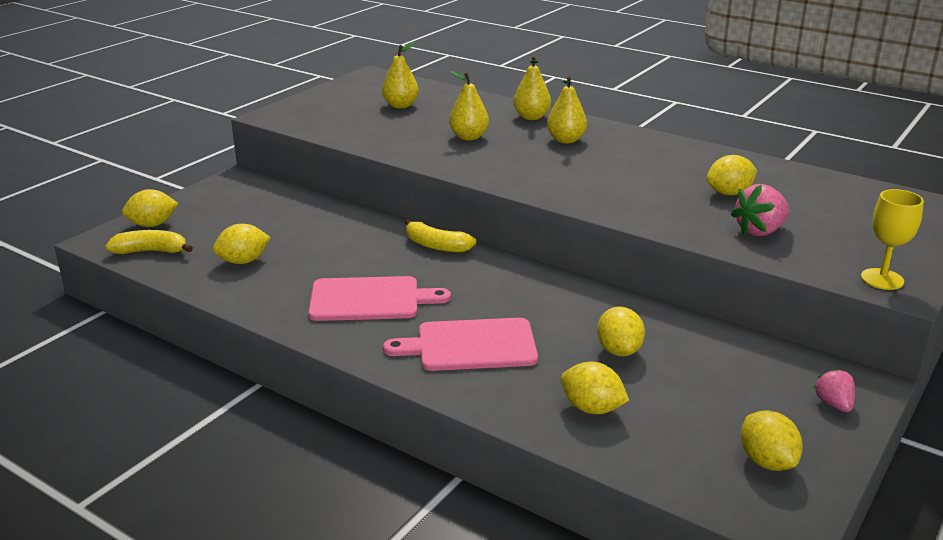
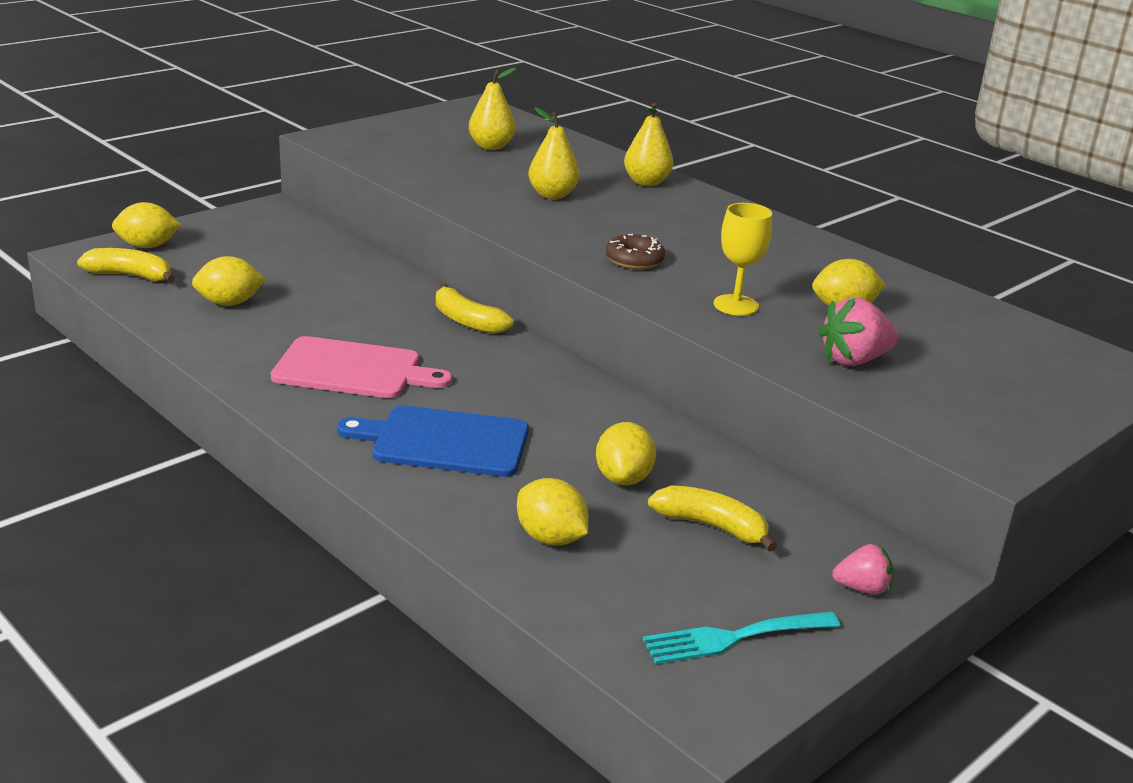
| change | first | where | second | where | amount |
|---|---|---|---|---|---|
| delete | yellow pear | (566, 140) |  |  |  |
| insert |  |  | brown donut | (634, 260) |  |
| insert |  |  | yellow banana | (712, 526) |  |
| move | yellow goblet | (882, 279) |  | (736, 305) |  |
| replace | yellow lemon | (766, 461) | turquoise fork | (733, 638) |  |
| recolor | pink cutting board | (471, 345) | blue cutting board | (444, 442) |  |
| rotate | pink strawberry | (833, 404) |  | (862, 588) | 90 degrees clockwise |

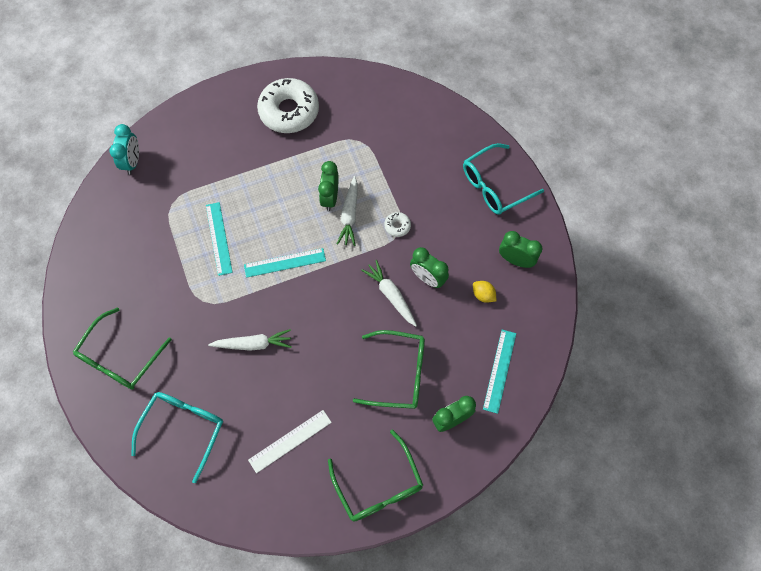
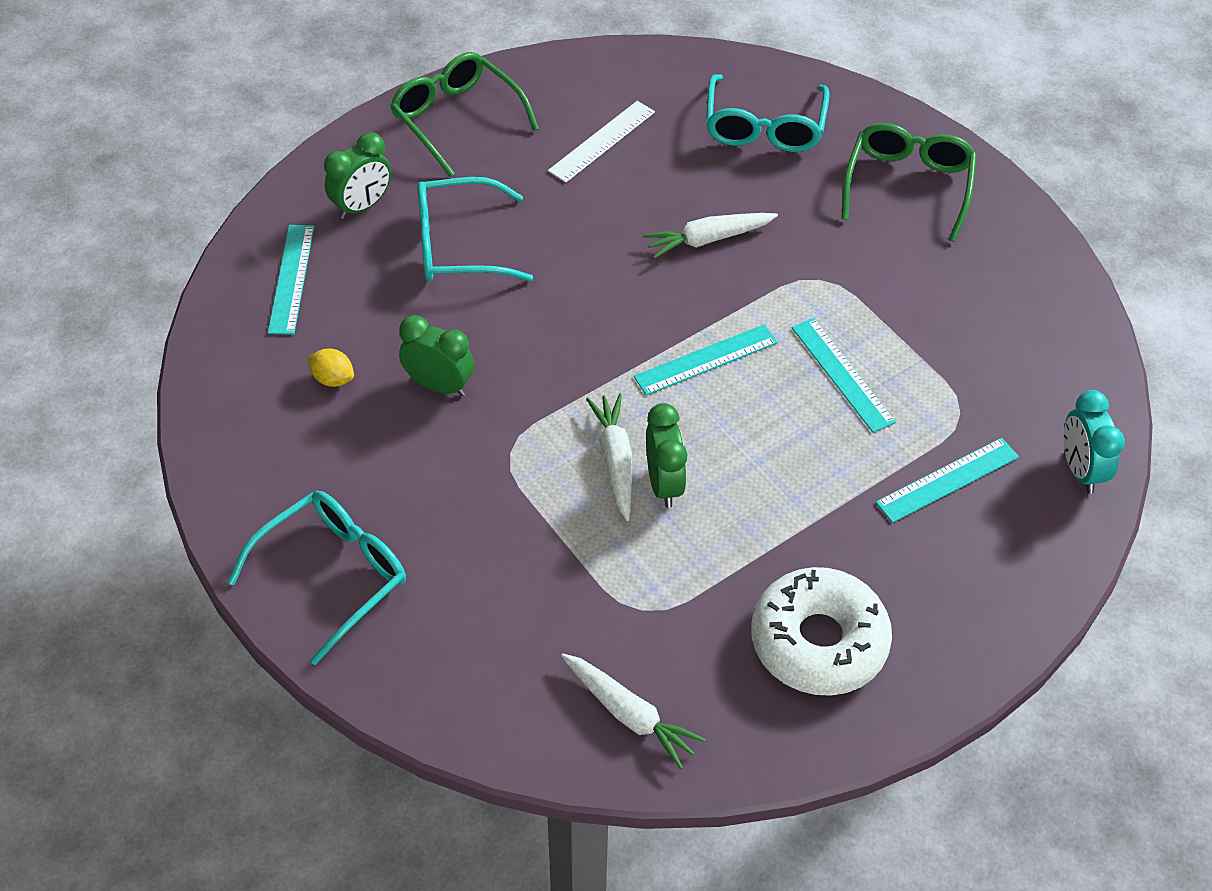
| change | first | where | second | where | amount |
|---|---|---|---|---|---|
| delete | white donut | (397, 226) |  |  |  |
| delete | green clock | (515, 260) |  |  |  |
| insert |  |  | turquoise ruler | (947, 480) |  |
| move | white carrot | (391, 295) |  | (629, 714) |  |
| recolor | green glasses | (399, 373) | turquoise glasses | (458, 245) |  |

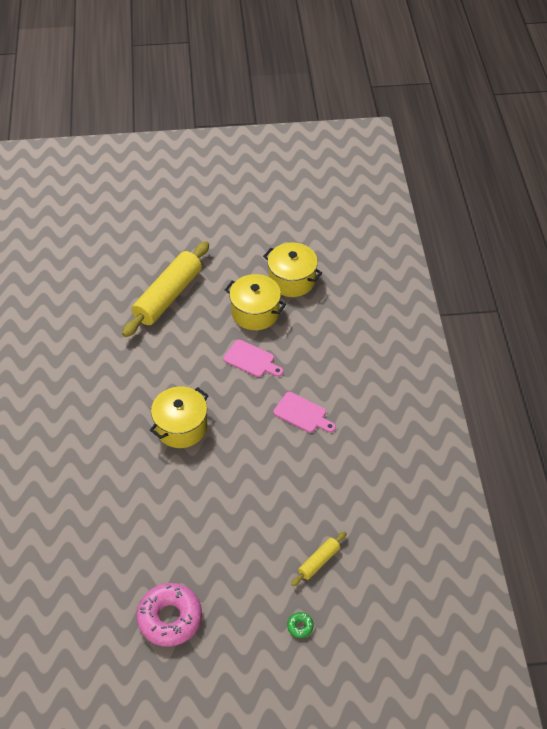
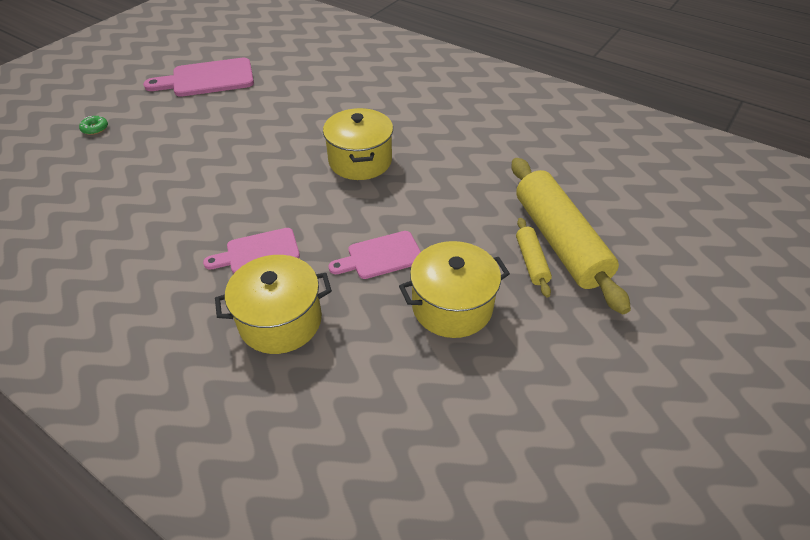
| change | first | where | second | where | amount |
|---|---|---|---|---|---|
| move | yellow pot | (292, 280) |  | (280, 321) |  |
| move | yellow rolling pin | (319, 561) |  | (531, 262) |  |
| replace | pink donut | (170, 618) | pink cutting board | (208, 79) |  |

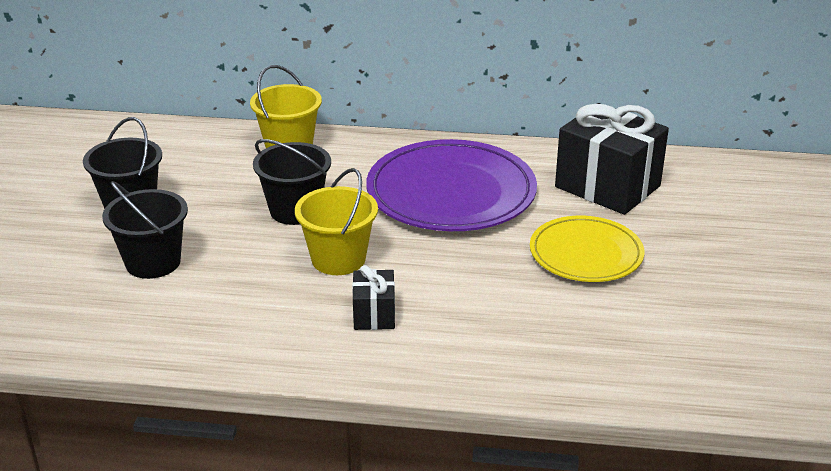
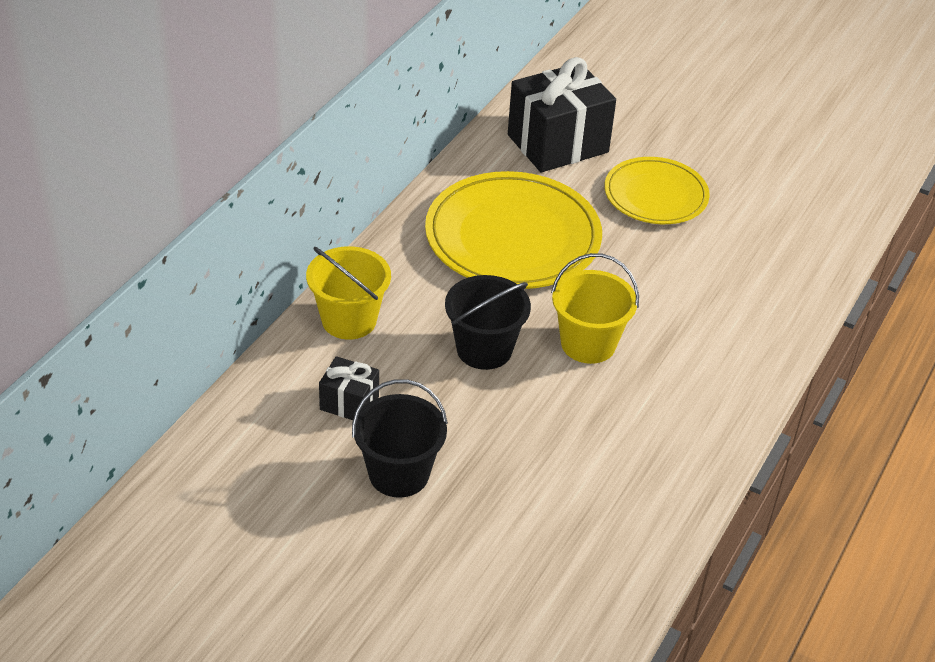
| change | first | where | second | where | amount |
|---|---|---|---|---|---|
| delete | black bucket | (153, 262) |  |  |  |
| move | black gift | (374, 315) |  | (349, 403) |  |
| recolor | purple plate | (451, 193) | yellow plate | (512, 237) |  |

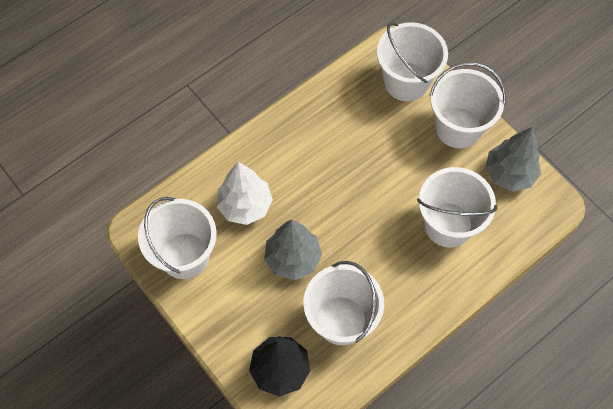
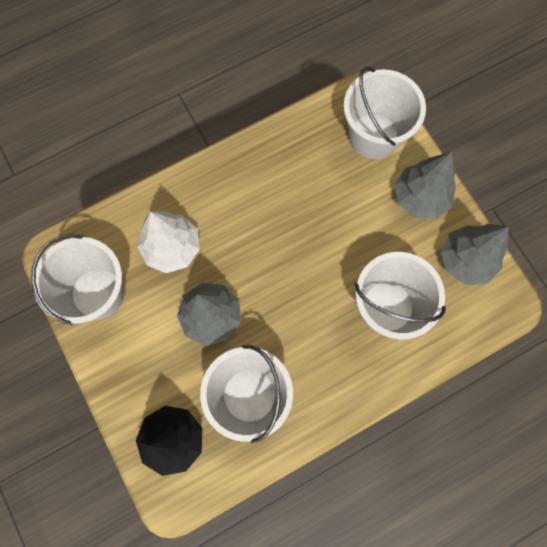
| change | first | where | second | where | amount |
|---|---|---|---|---|---|
| replace | white bucket | (458, 127) | grey tree | (420, 198) |  |

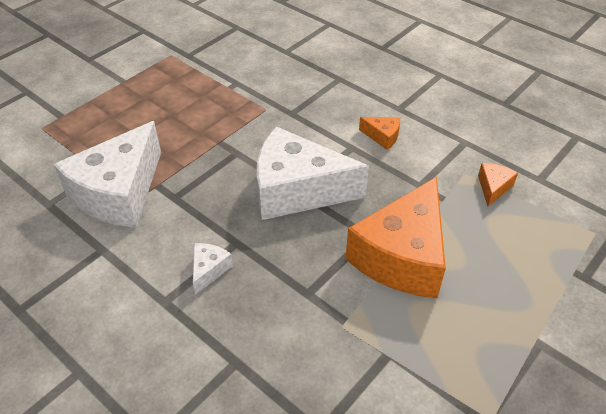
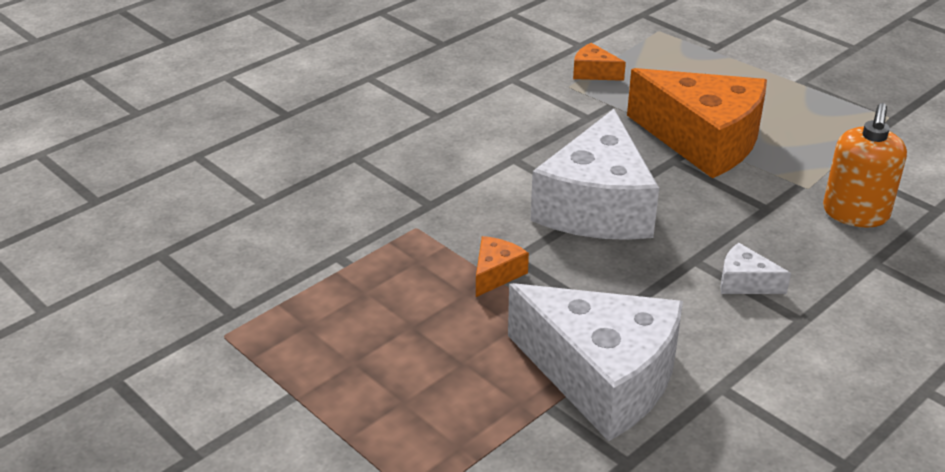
| change | first | where | second | where | amount |
|---|---|---|---|---|---|
| insert |  |  | orange soap dispenser | (855, 213) |  |
| move | orange cheese | (382, 136) |  | (496, 274) |  |

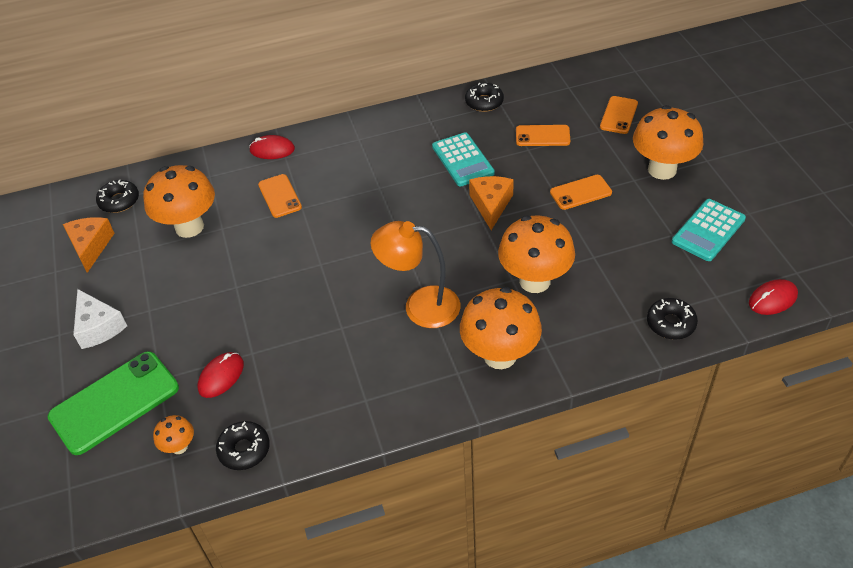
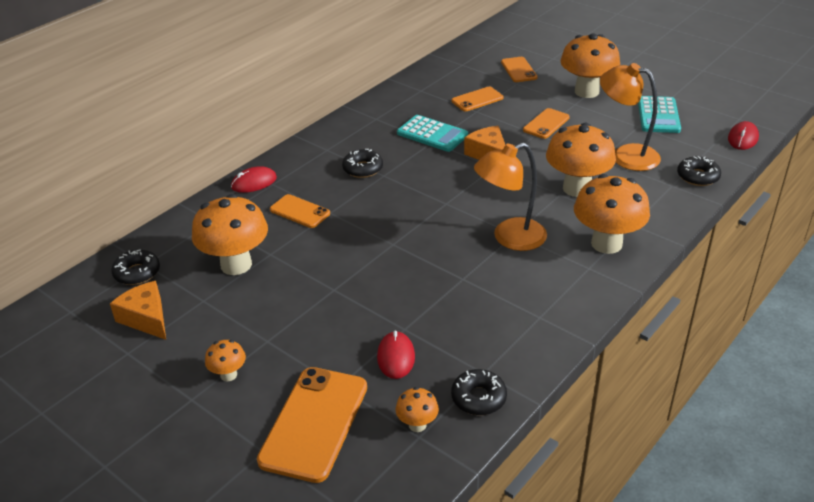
| change | first | where | second | where | amount |
|---|---|---|---|---|---|
| insert |  |  | orange lamp | (625, 155) |  |
| move | black donut | (484, 102) |  | (363, 169) |  |
| replace | white cheese | (98, 327) | orange mushroom | (228, 375) |  |
| recolor | green phone | (114, 403) | orange phone | (314, 423) |  |

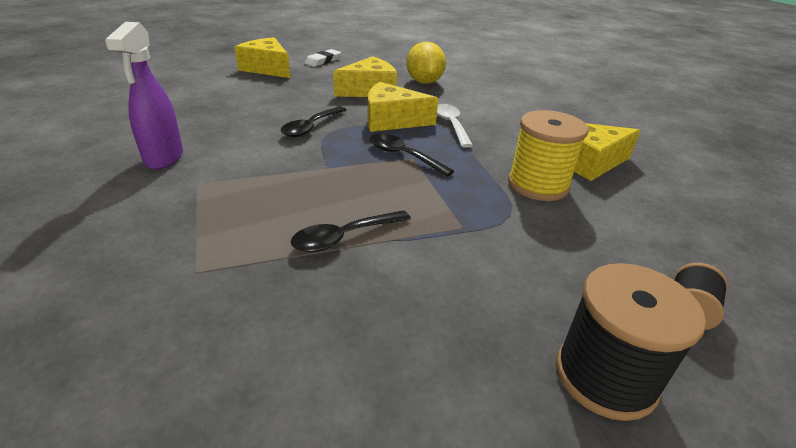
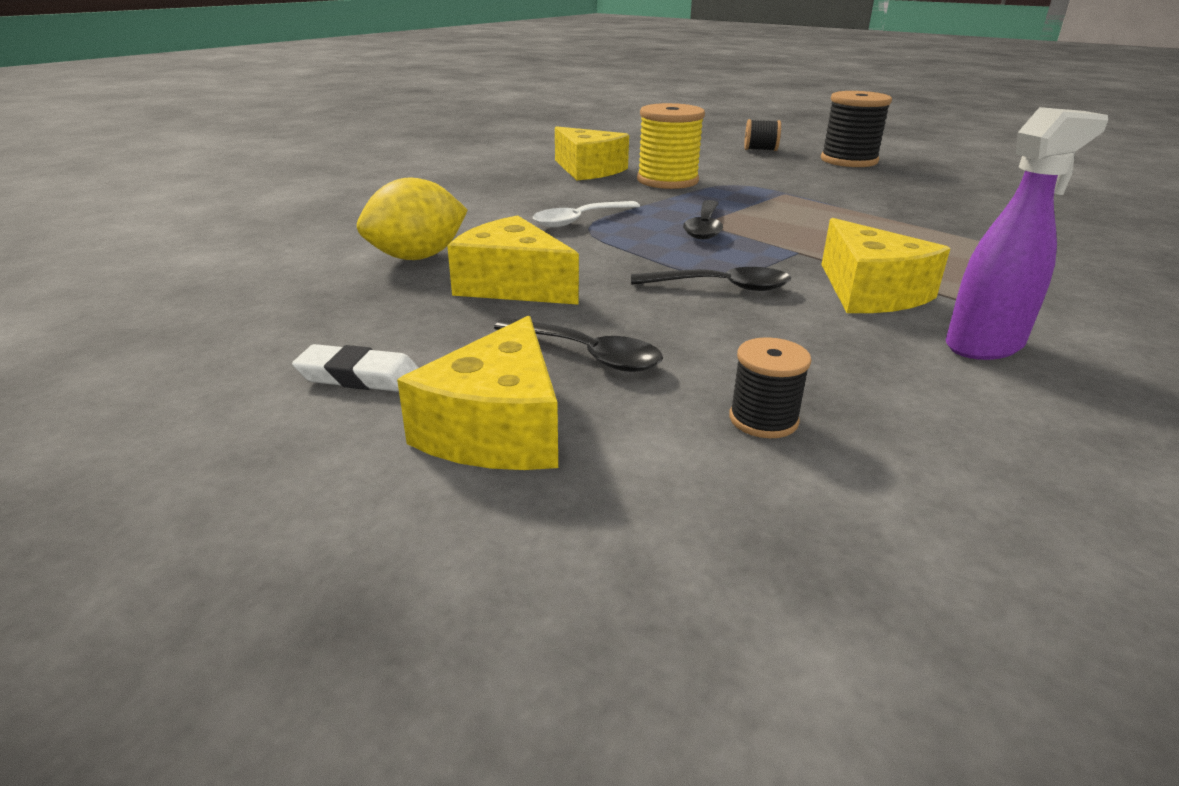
| change | first | where | second | where | amount |
|---|---|---|---|---|---|
| insert |  |  | black spool | (763, 419) |  |
| move | black spoon | (344, 237) |  | (587, 354) |  |
| move | yellow cheese | (392, 120) |  | (870, 292) |  |

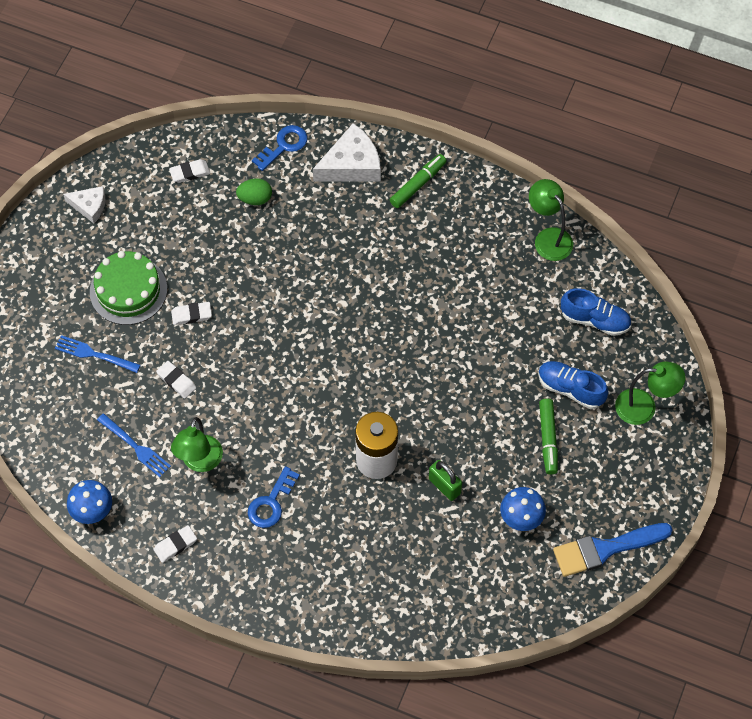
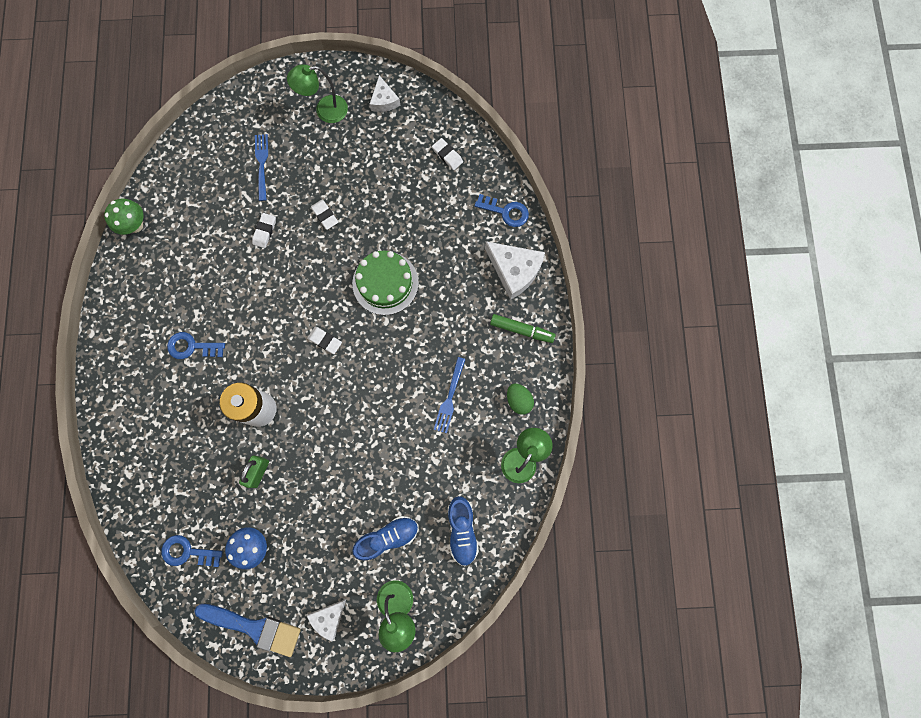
| change | first | where | second | where | amount |
|---|---|---|---|---|---|
| delete | green marker | (548, 439) |  |  |  |
| insert |  |  | blue key | (187, 552) |  |
| insert |  |  | white cheese | (329, 618) |  |
| move | green cake | (128, 290) |  | (385, 283) |  |
| move | blue fork | (135, 447) |  | (450, 397) |  |
| move | white eraser | (175, 545) |  | (325, 341) |  |
| move | green lamp | (200, 462) |  | (325, 110) |  |
| move | green egg | (255, 199) |  | (518, 400) |  |
| recolor | blue mushroom | (93, 512) | green mushroom | (135, 225) |  |
| rotate | blue shoe | (570, 389) |  | (388, 537) | 60 degrees clockwise |
| rotate | blue brush | (605, 549) |  | (254, 627) | 150 degrees clockwise |

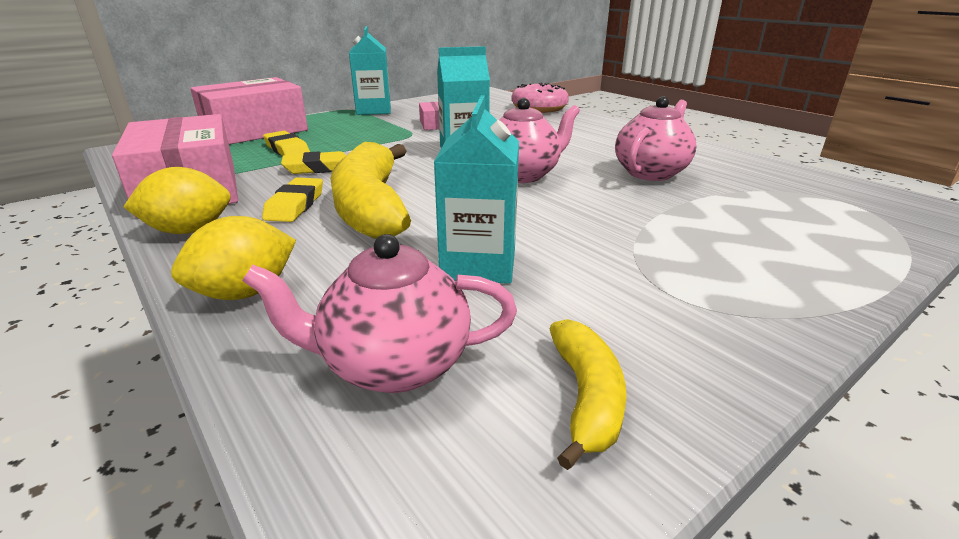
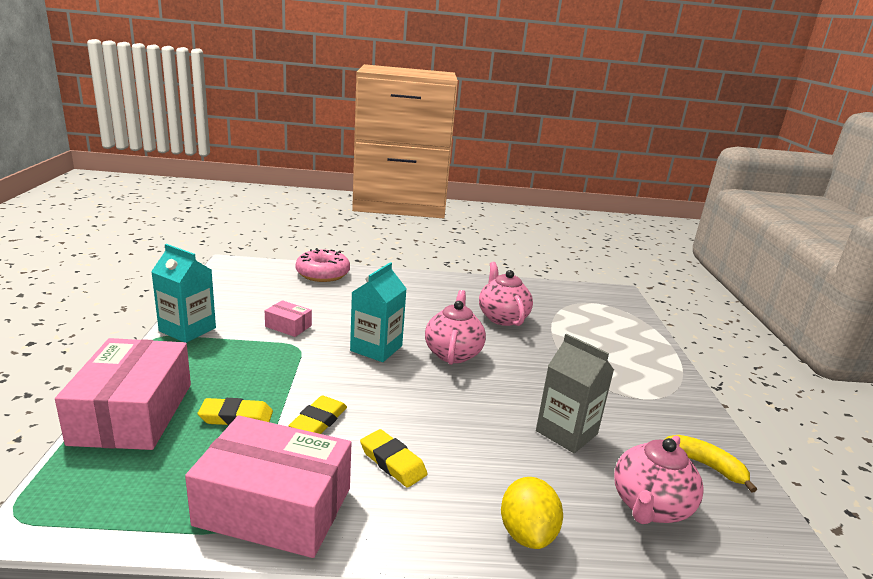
| change | first | where | second | where | amount |
|---|---|---|---|---|---|
| delete | yellow lemon | (189, 230) |  |  |  |
| delete | yellow banana | (371, 207) |  |  |  |
| recolor | turquoise carton | (478, 264) | grey carton | (566, 432) |  |

